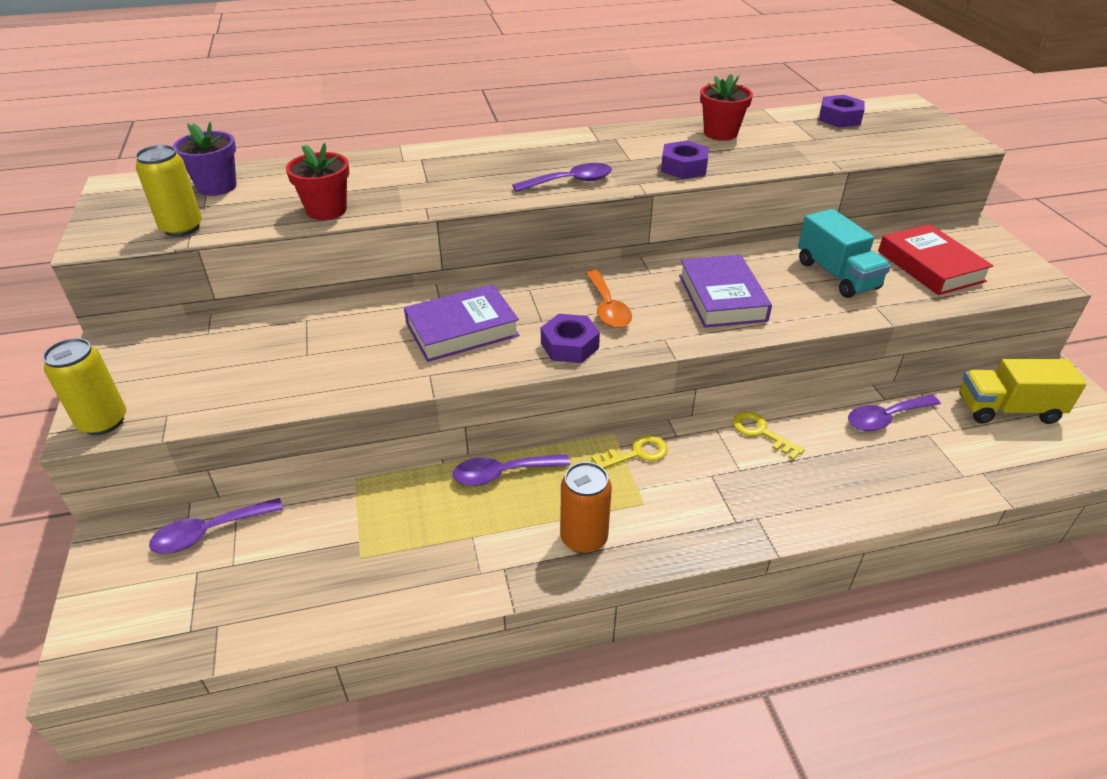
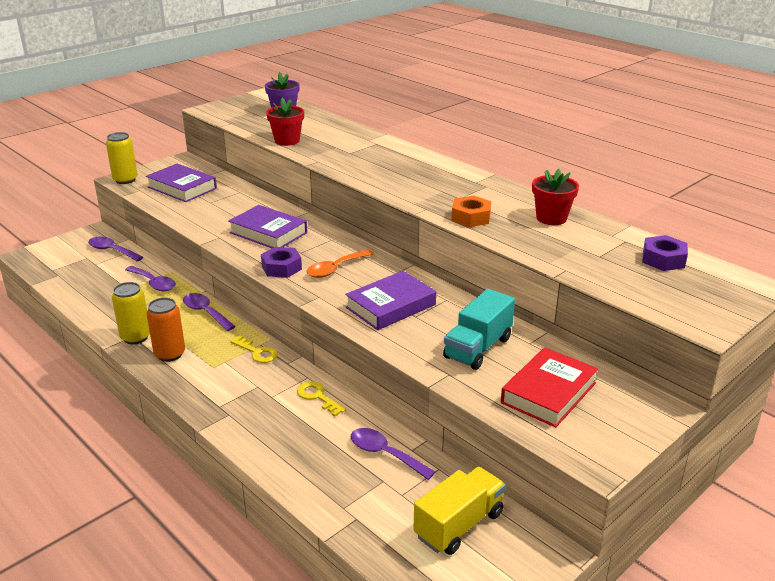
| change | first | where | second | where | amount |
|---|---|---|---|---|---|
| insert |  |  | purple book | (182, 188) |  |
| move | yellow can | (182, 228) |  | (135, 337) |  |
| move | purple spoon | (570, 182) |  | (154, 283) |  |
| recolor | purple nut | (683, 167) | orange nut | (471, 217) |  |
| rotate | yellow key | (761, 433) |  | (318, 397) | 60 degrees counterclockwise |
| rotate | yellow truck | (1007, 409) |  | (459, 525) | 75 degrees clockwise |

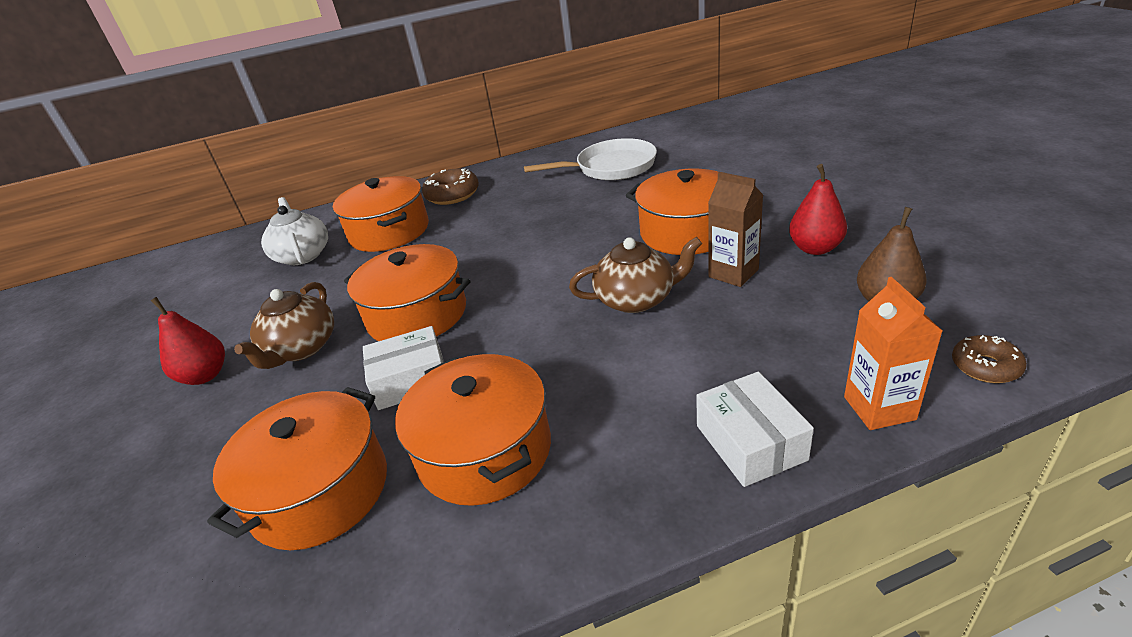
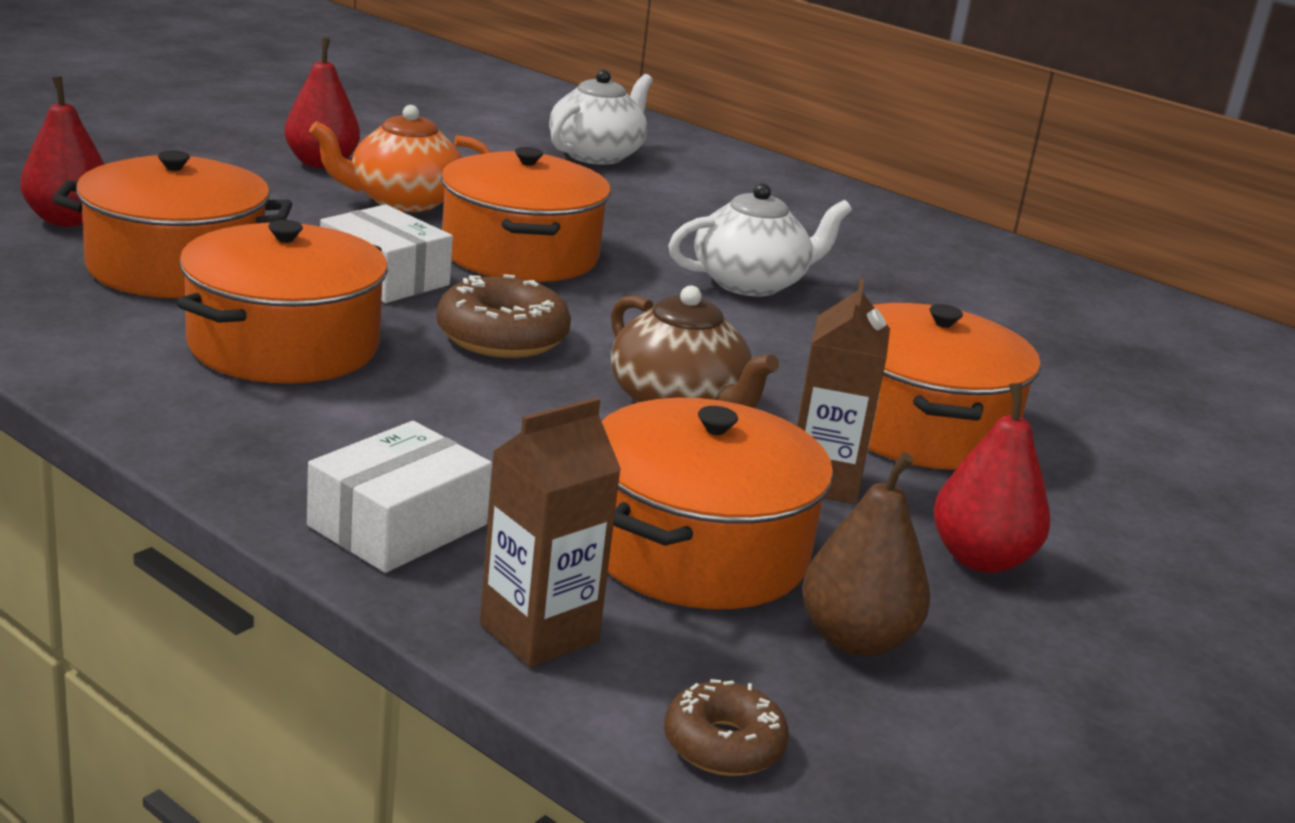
| change | first | where | second | where | amount |
|---|---|---|---|---|---|
| delete | white pan | (611, 167) |  |  |  |
| insert |  |  | red pear | (68, 220) |  |
| insert |  |  | white teapot | (751, 283) |  |
| move | orange pot | (389, 232) |  | (697, 550) |  |
| move | brown donut | (452, 195) |  | (502, 337) |  |
| recolor | brown teapot | (301, 348) | orange teapot | (402, 201) |  |
| recolor | orange carton | (879, 408) | brown carton | (539, 633) |  |

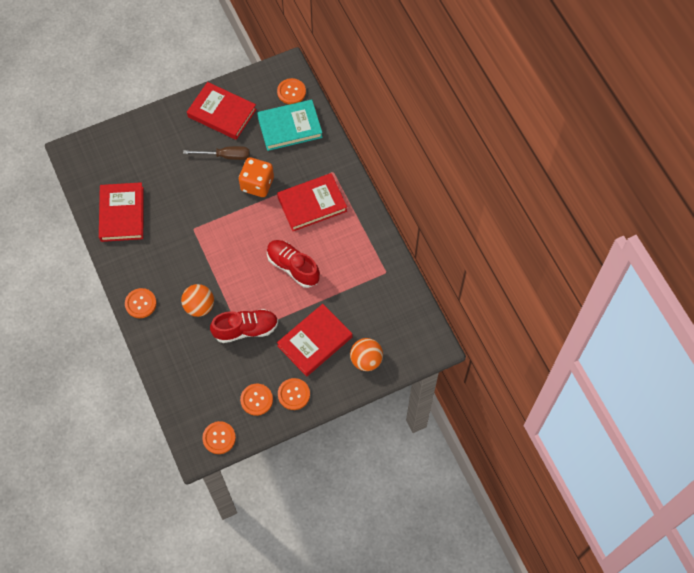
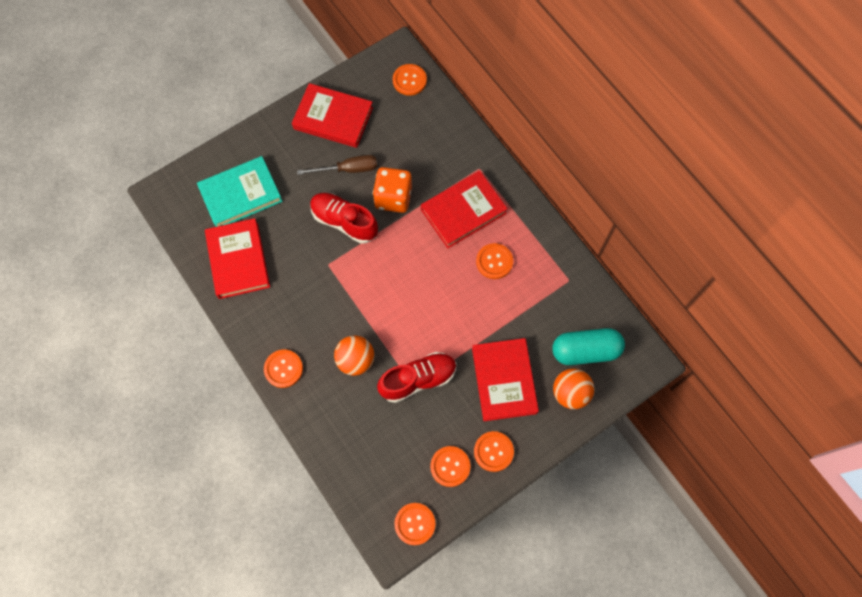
| change | first | where | second | where | amount |
|---|---|---|---|---|---|
| insert |  |  | orange button | (494, 261) |  |
| insert |  |  | turquoise capsule | (585, 351) |  |
| move | turquoise book | (290, 127) |  | (241, 194) |  |
| move | red shoe | (293, 267) |  | (344, 222) |  |
| rotate | red book | (315, 341) |  | (504, 380) | 45 degrees counterclockwise |

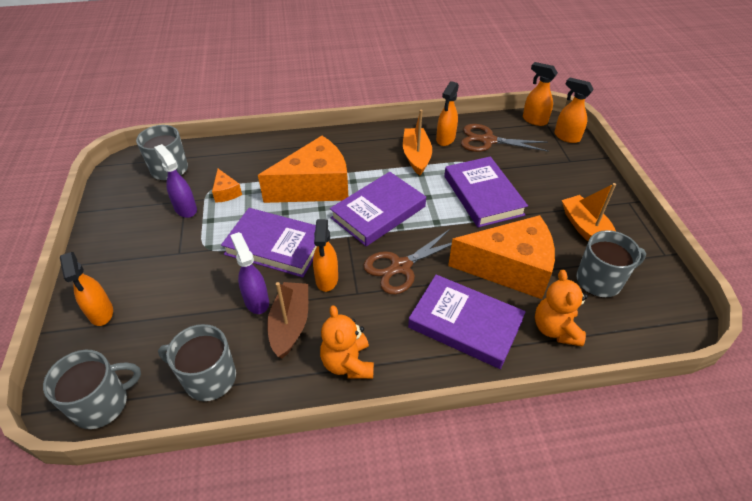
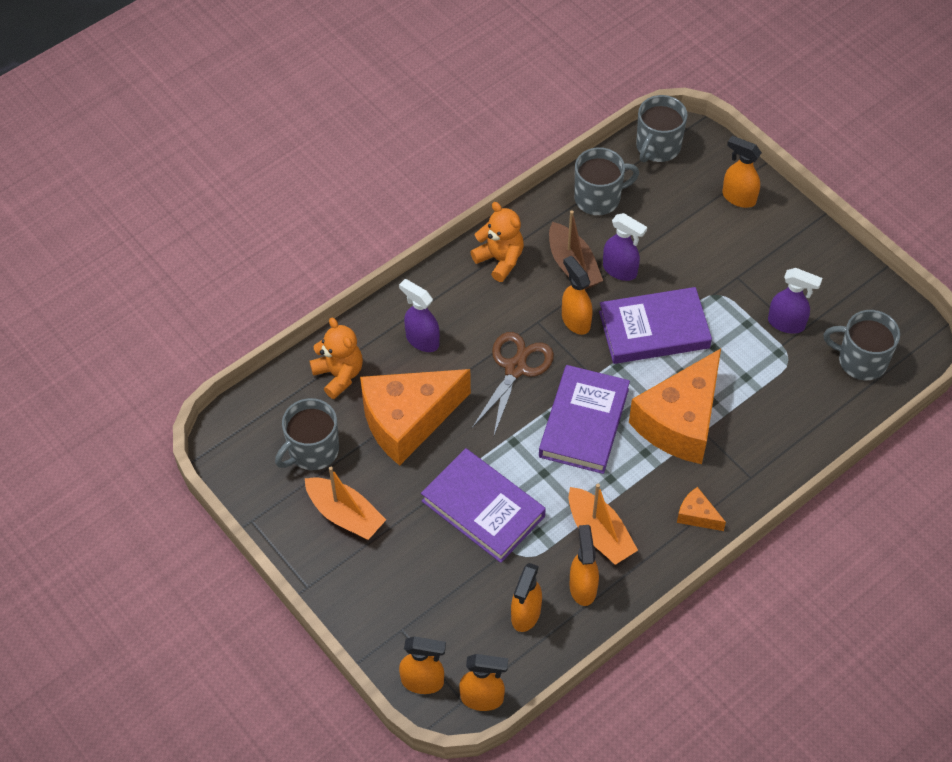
| change | first | where | second | where | amount |
|---|---|---|---|---|---|
| move | orange cheese | (226, 192) |  | (697, 515) |  |
| replace | purple book | (465, 324) | purple spray bottle | (422, 340) |  |
| replace | brown scissors | (488, 140) | orange spray bottle | (525, 615) |  |

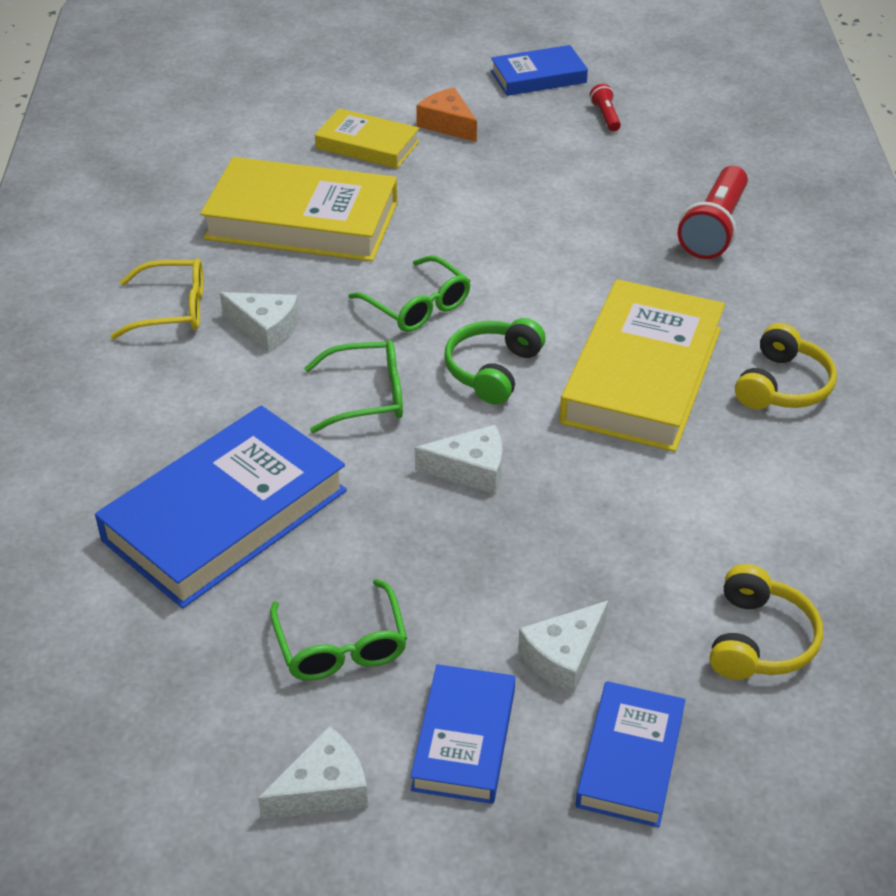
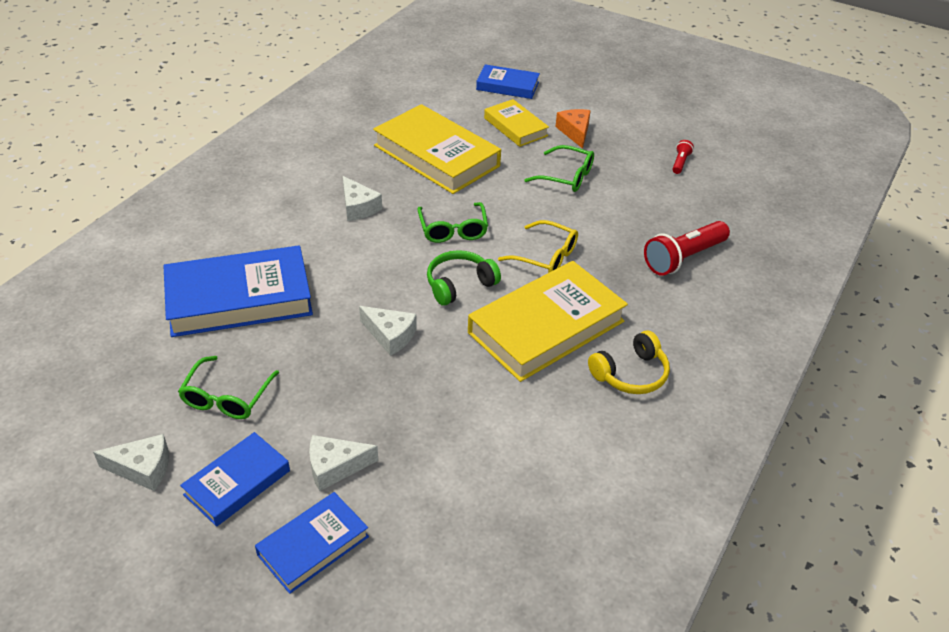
| change | first | where | second | where | amount |
|---|---|---|---|---|---|
| delete | yellow headphones | (759, 640) |  |  |  |
| move | yellow glasses | (172, 309) |  | (546, 256) |  |
| move | green glasses | (367, 396) |  | (567, 176) |  |
| move | blue book | (538, 77) |  | (507, 86) |  |

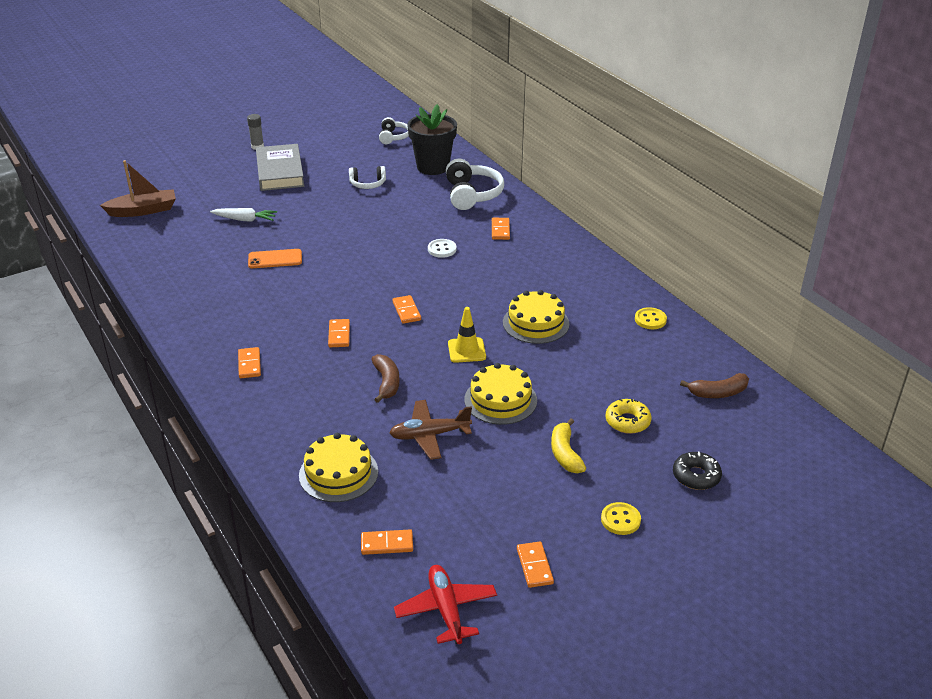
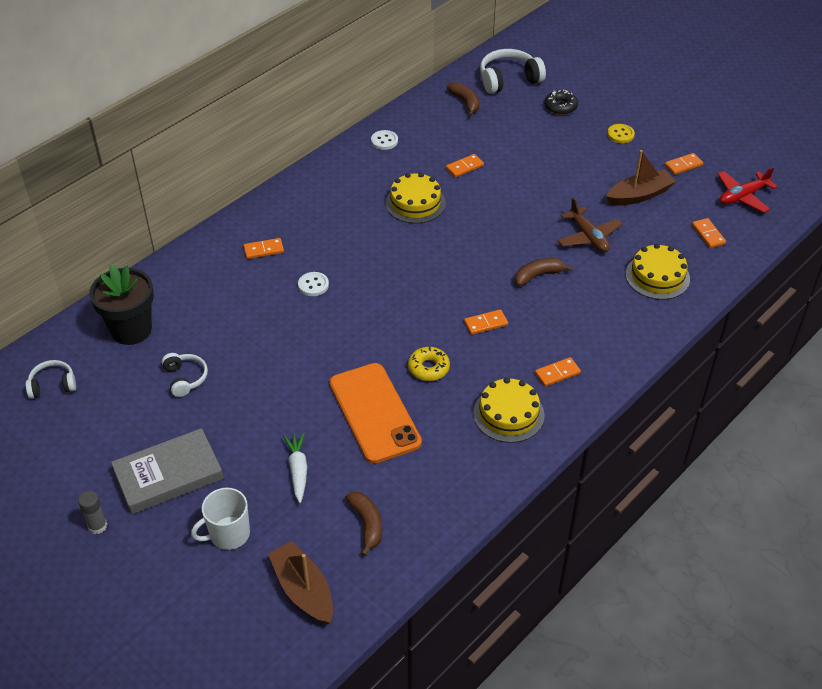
| change | first | where | second | where | amount |
|---|---|---|---|---|---|
| delete | yellow traffic cone | (466, 350) |  |  |  |
| delete | yellow banana | (565, 454) |  |  |  |
| insert |  |  | white mug | (228, 534) |  |
| insert |  |  | brown banana | (367, 524) |  |
| insert |  |  | brown boat | (639, 195) |  |
| move | orange domino | (406, 311) |  | (464, 167) |  |
| move | white headphones | (472, 194) |  | (508, 79) |  |
| move | yellow cake | (500, 400) |  | (508, 414) |  |
| move | yellow donut | (627, 421) |  | (428, 368) |  |
| recolor | yellow button | (650, 319) | white button | (384, 141) |  |
| resize | orange phone | (275, 259) |  | (374, 413) | x1.91 |

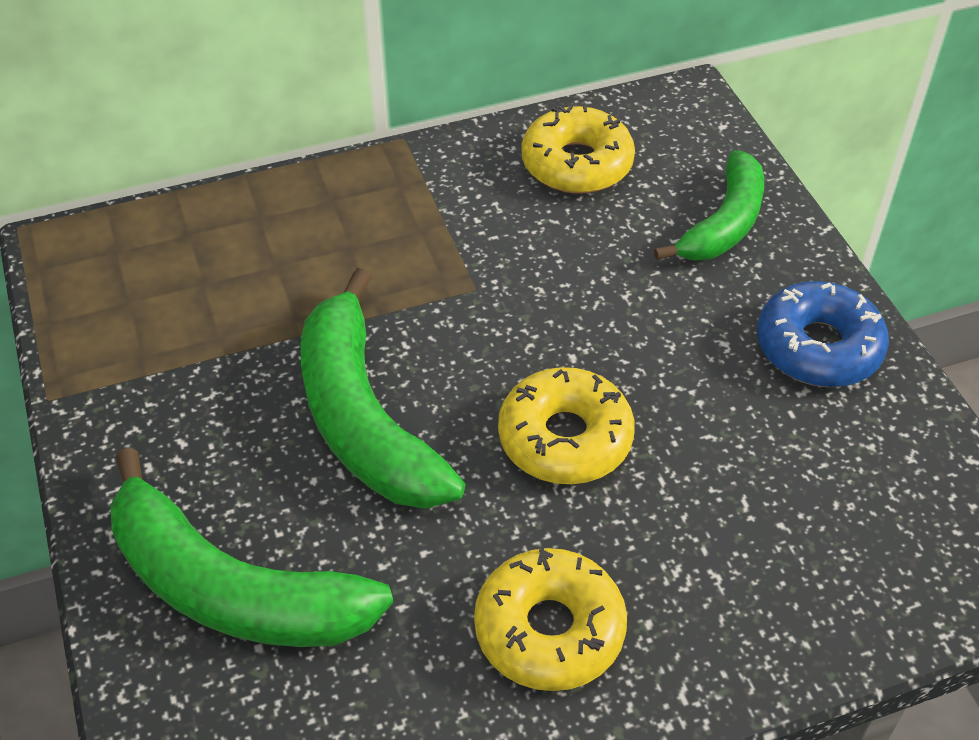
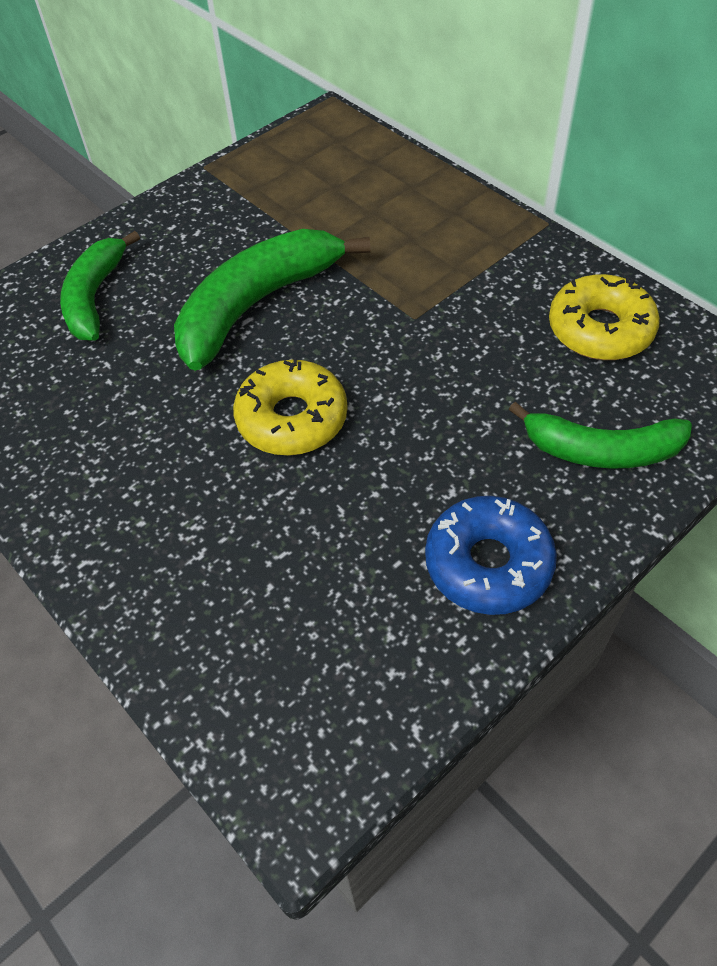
| change | first | where | second | where | amount |
|---|---|---|---|---|---|
| delete | yellow donut | (549, 629) |  |  |  |
| resize | green banana | (231, 587) |  | (95, 297) | x0.66 |

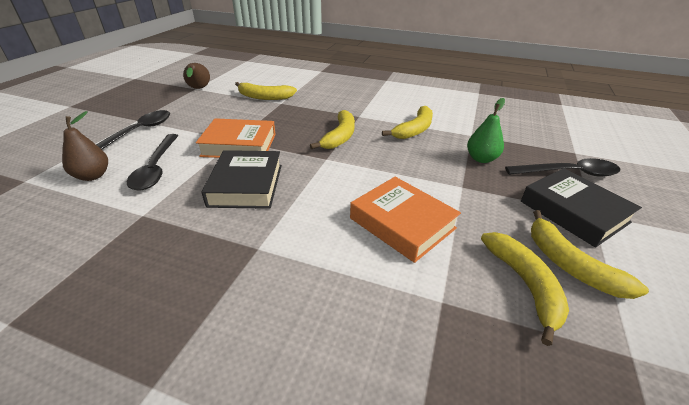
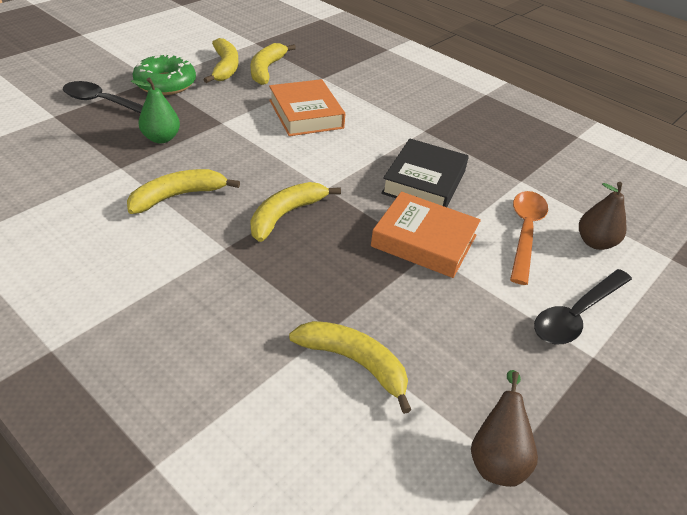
| change | first | where | second | where | amount |
|---|---|---|---|---|---|
| replace | black book | (573, 212) | green donut | (165, 84) |  |
| recolor | black spoon | (156, 168) | orange spoon | (525, 232) |  |

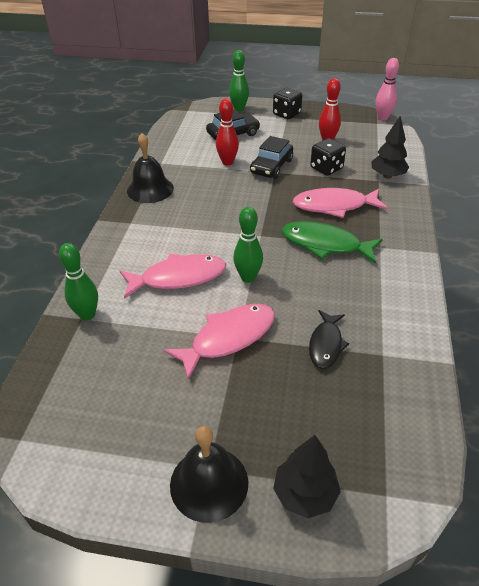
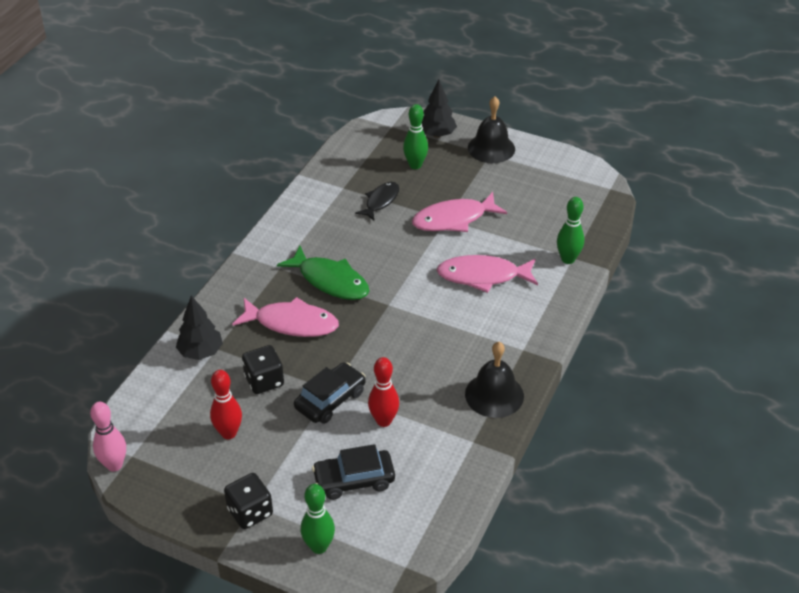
| change | first | where | second | where | amount |
|---|---|---|---|---|---|
| move | green bowling pin | (248, 277) |  | (415, 165) |  |

